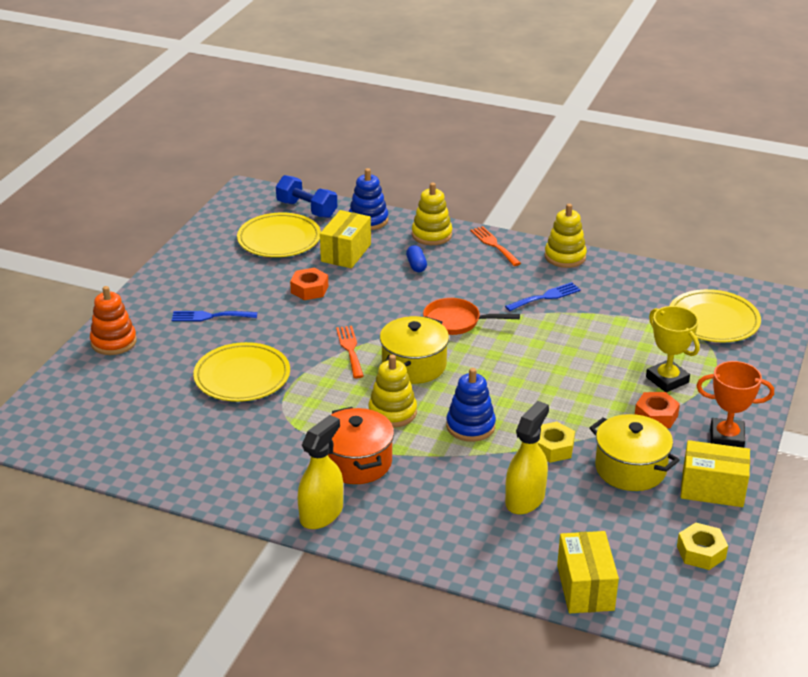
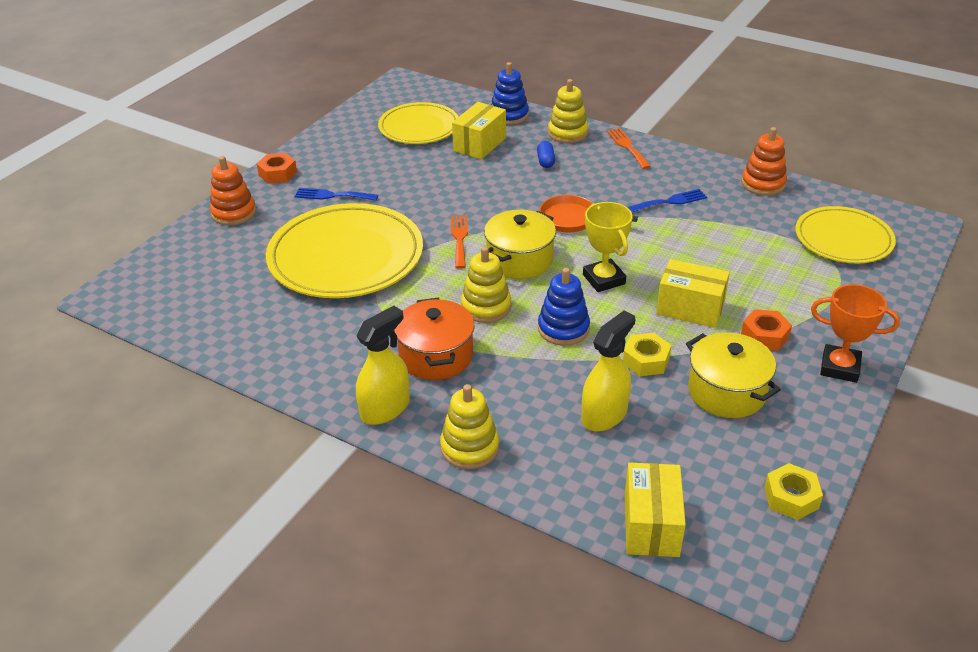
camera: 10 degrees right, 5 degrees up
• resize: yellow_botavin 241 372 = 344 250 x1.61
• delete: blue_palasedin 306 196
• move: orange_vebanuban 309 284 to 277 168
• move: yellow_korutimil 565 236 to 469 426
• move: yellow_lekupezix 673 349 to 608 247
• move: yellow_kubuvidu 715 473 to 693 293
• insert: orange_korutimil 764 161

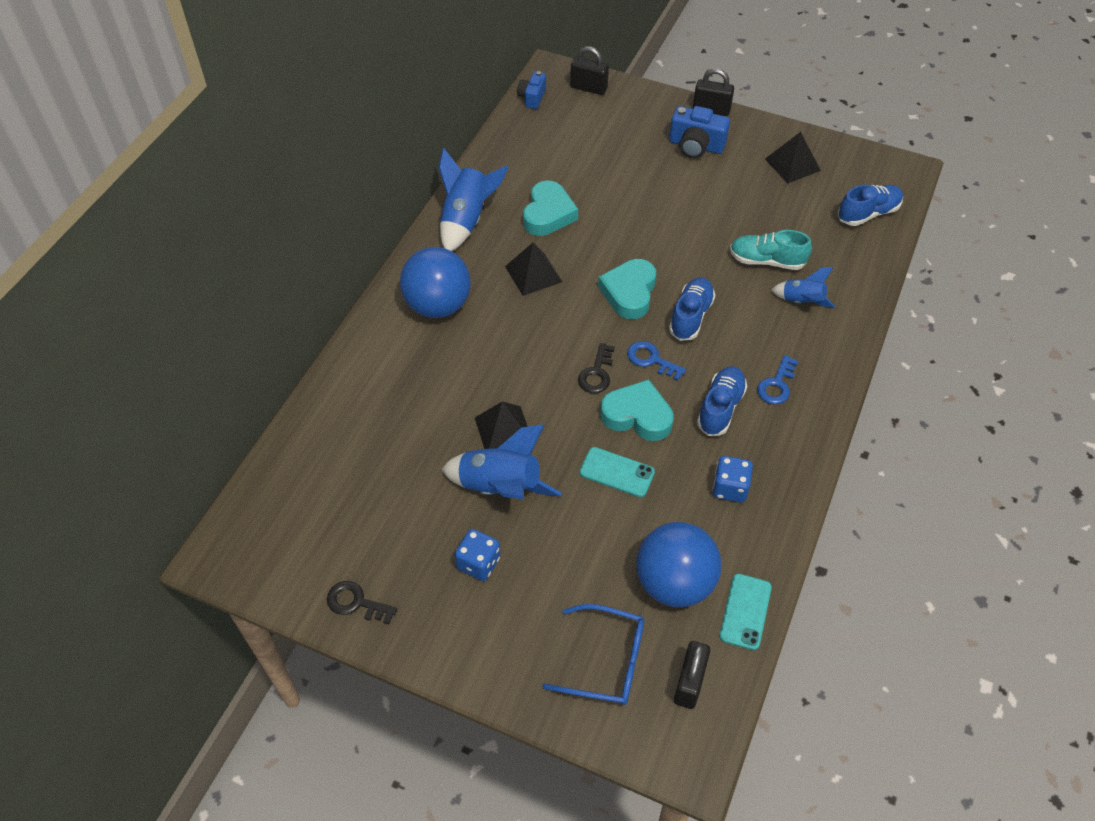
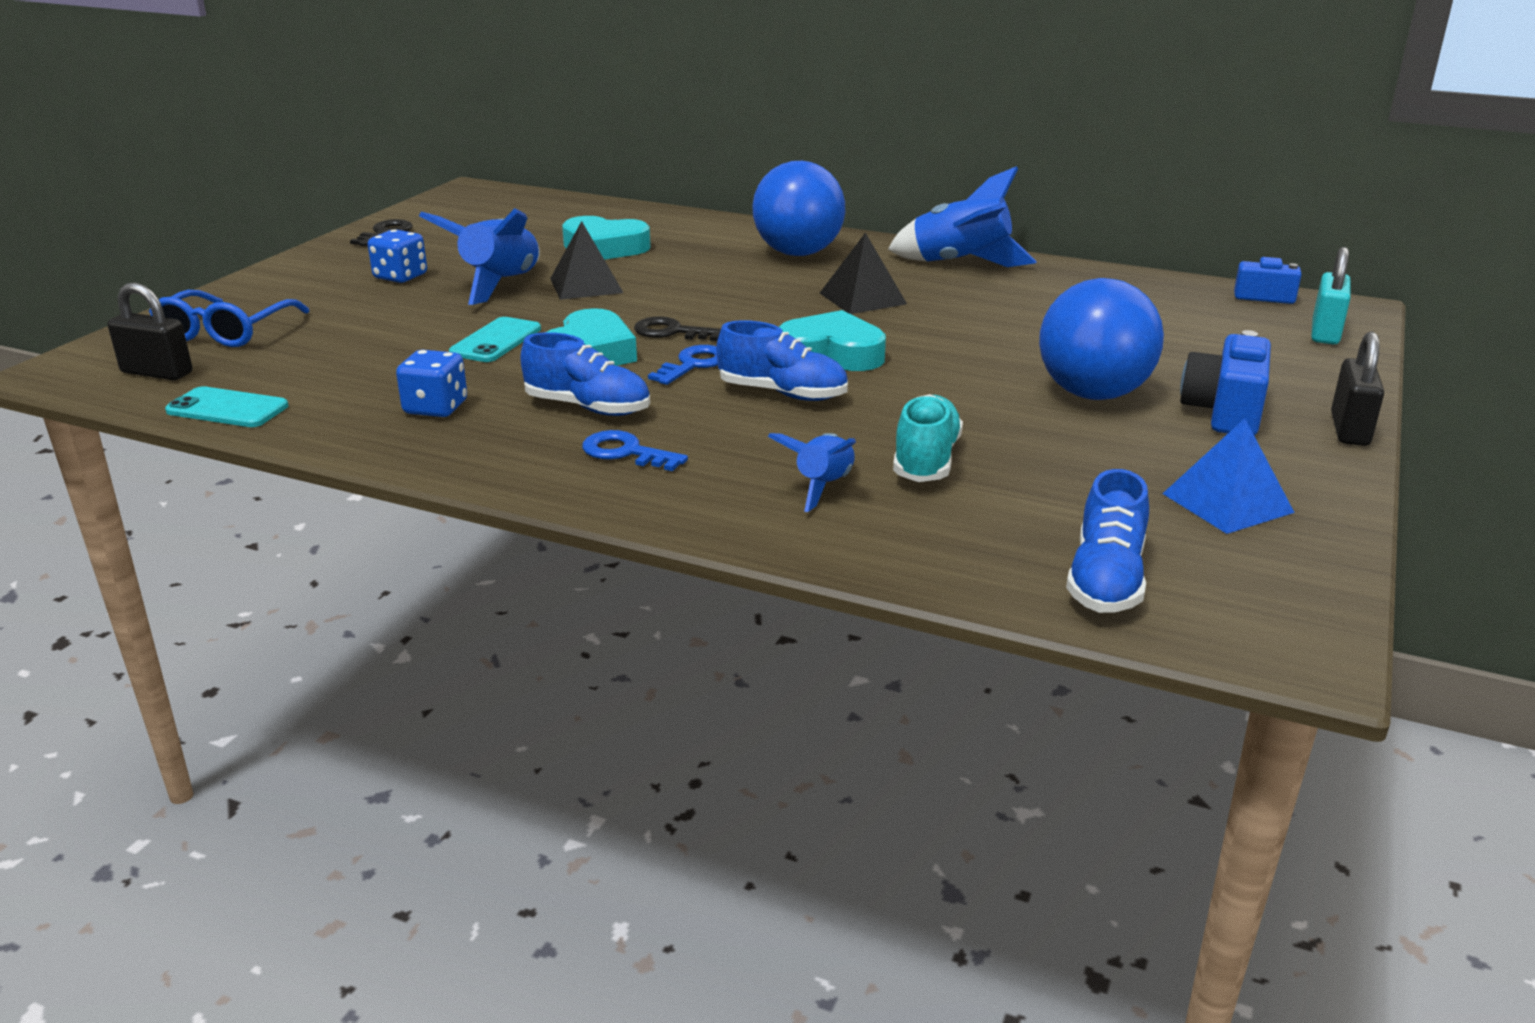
camera: 90 degrees right, 25 degrees down
• move: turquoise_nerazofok 550 208 to 606 238
• recolor: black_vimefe 589 70 to turquoise_vimefe 1330 296
• move: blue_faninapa 679 564 to 1101 339
• recolor: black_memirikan 793 158 to blue_memirikan 1228 476
• rotate: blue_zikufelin 870 205 = 1107 541 45 degrees clockwise

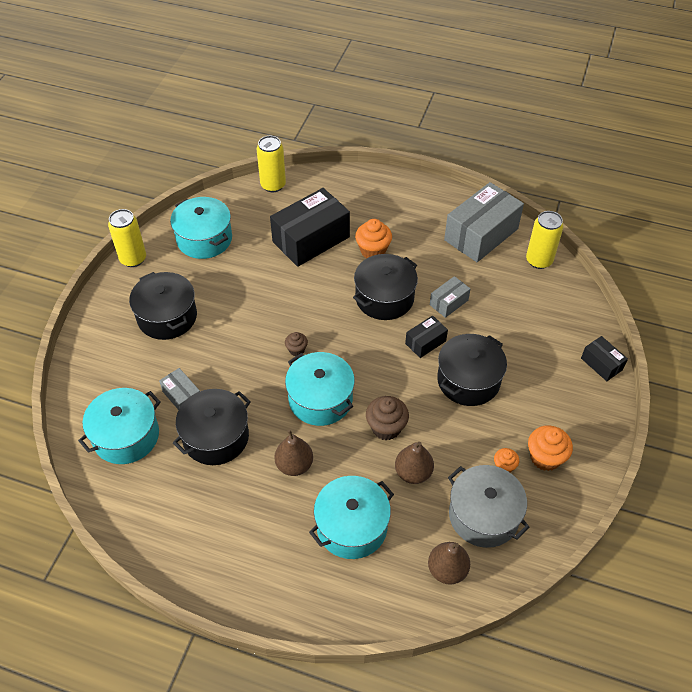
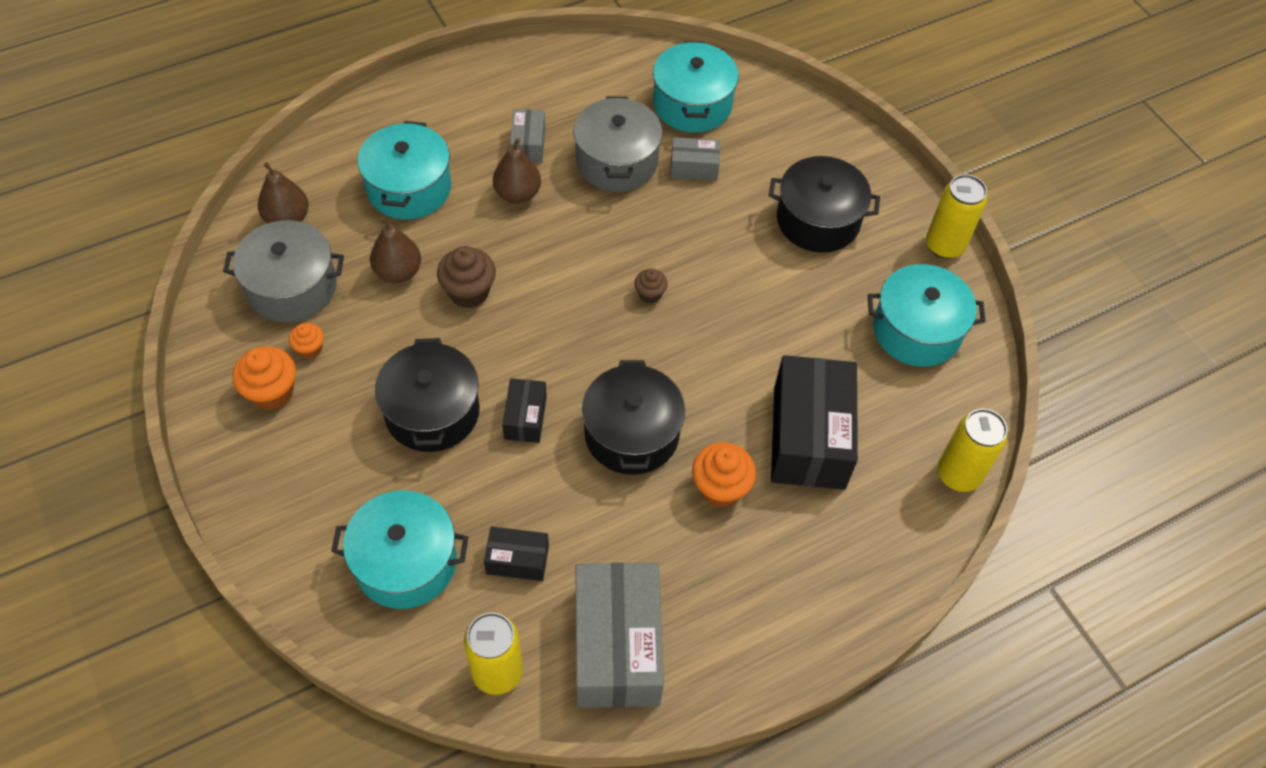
camera: 130 degrees right, 5 degrees up
• recolor: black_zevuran 212 427 to grey_zevuran 618 144
• move: turquoise_zevuran 320 389 to 399 549
• move: grey_kubuvidu 450 297 to 527 136
• move: black_kubuvidu 604 358 to 516 554

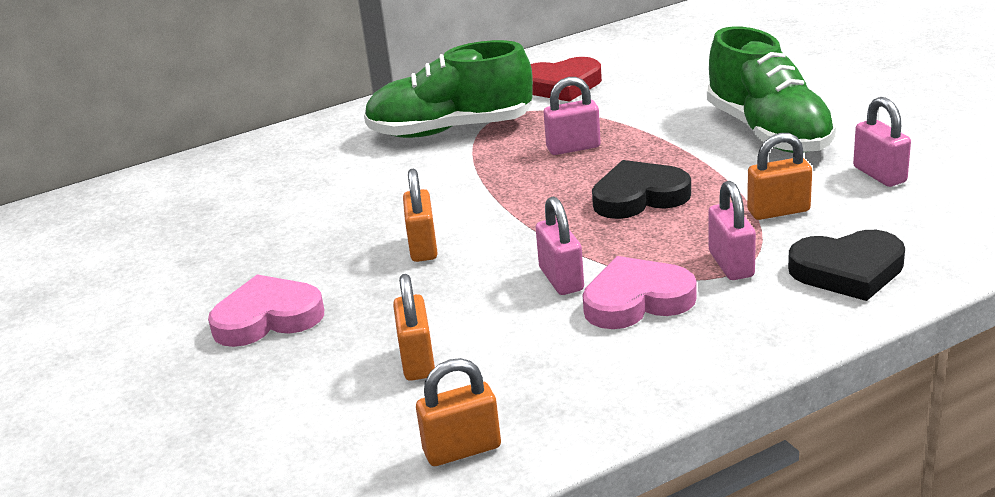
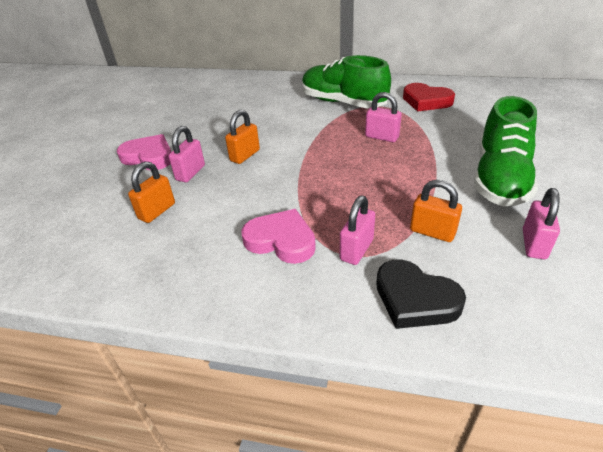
camera: 40 degrees right, 10 degrees up
• delete: orange_vimefe 458 412
• move: pink_vimefe 560 245 to 187 154
• delete: black_nerazofok 641 189

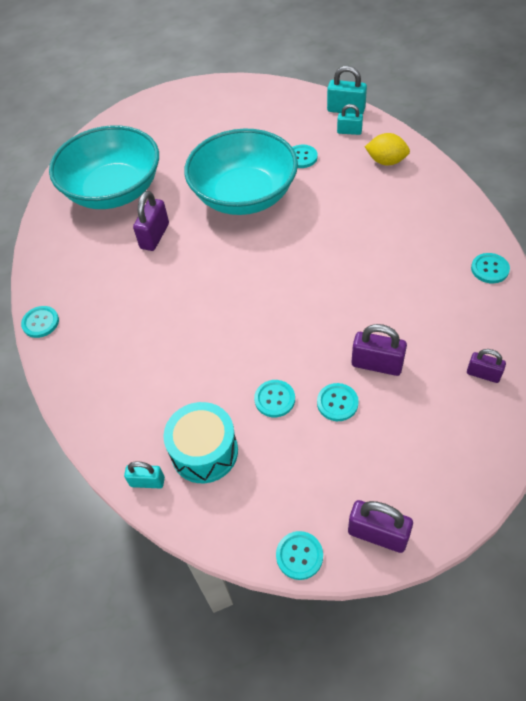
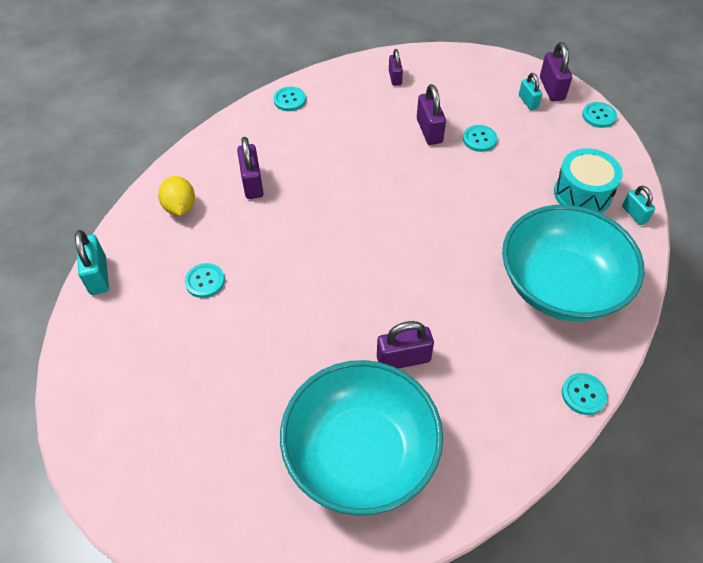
camera: 125 degrees left, 0 degrees up
• move: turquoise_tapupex 241 172 to 573 263
• delete: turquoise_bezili 274 398
• move: turquoise_vimefe 350 119 to 530 91
• insert: purple_vimefe 250 168

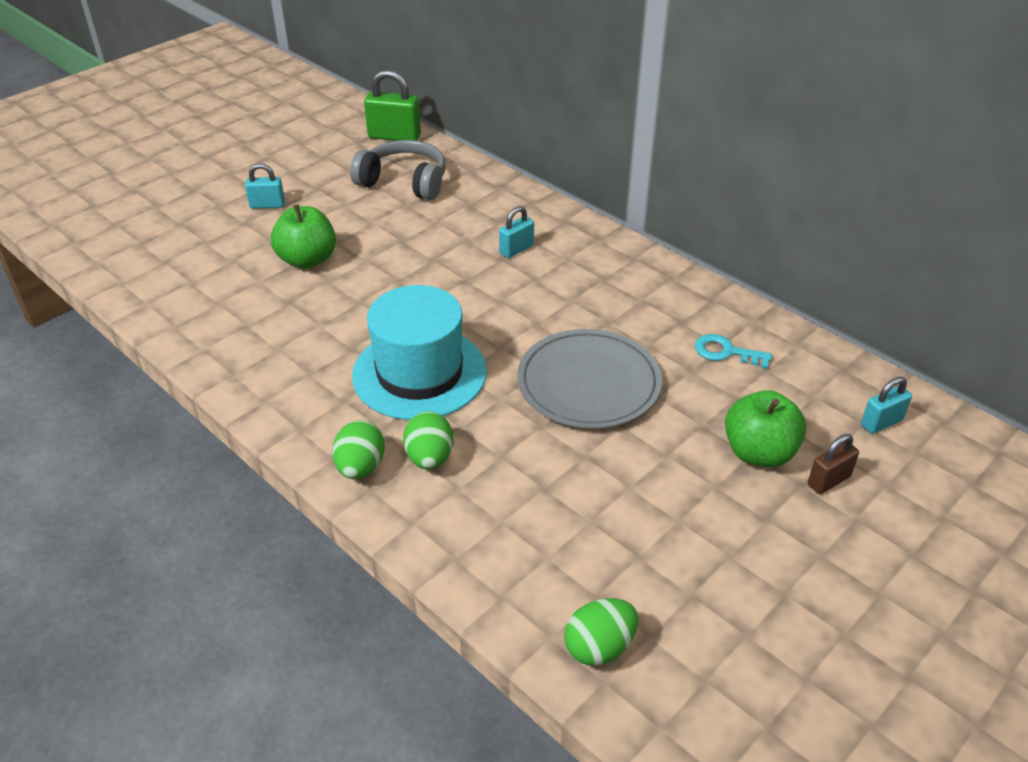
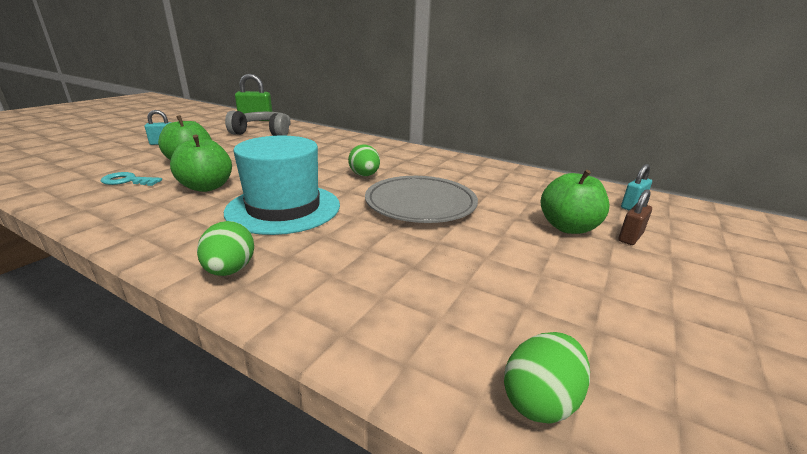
camera: 15 degrees left, 15 degrees down
• move: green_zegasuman 428 440 to 364 160
• delete: turquoise_vimefe 516 232
• move: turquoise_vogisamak 733 351 to 131 179
• insert: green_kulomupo 201 163

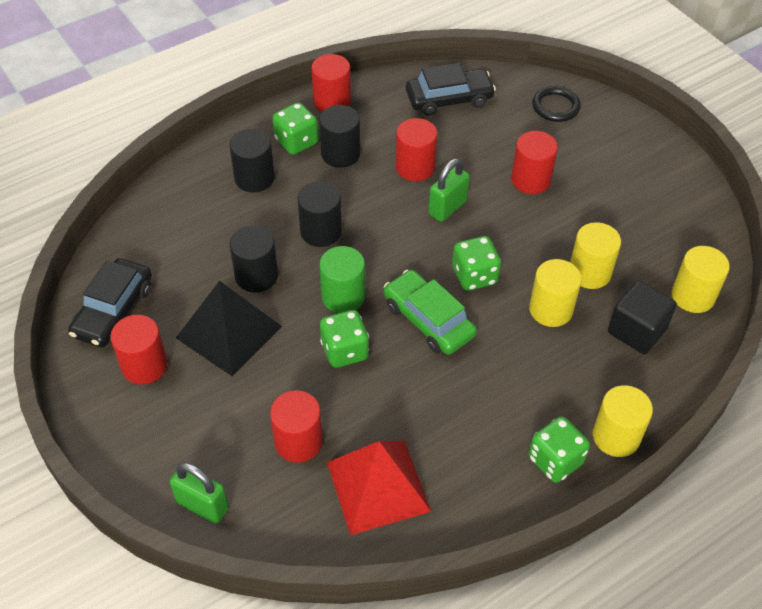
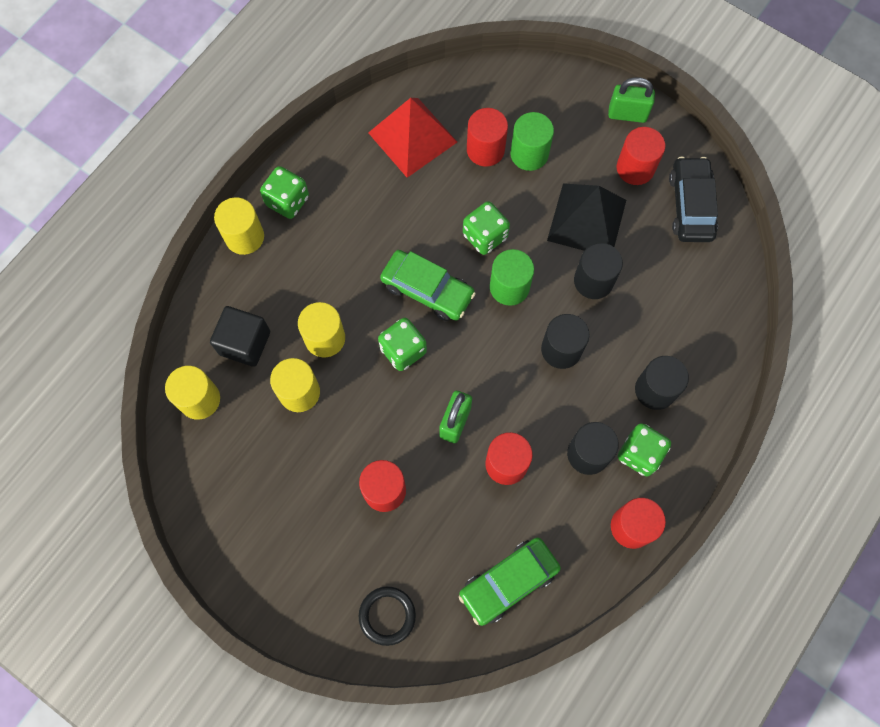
camera: 160 degrees right, 20 degrees up
• move: green_vimefe 199 493 to 631 100
• recolor: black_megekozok 451 89 to green_megekozok 510 581
• insert: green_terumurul 532 141

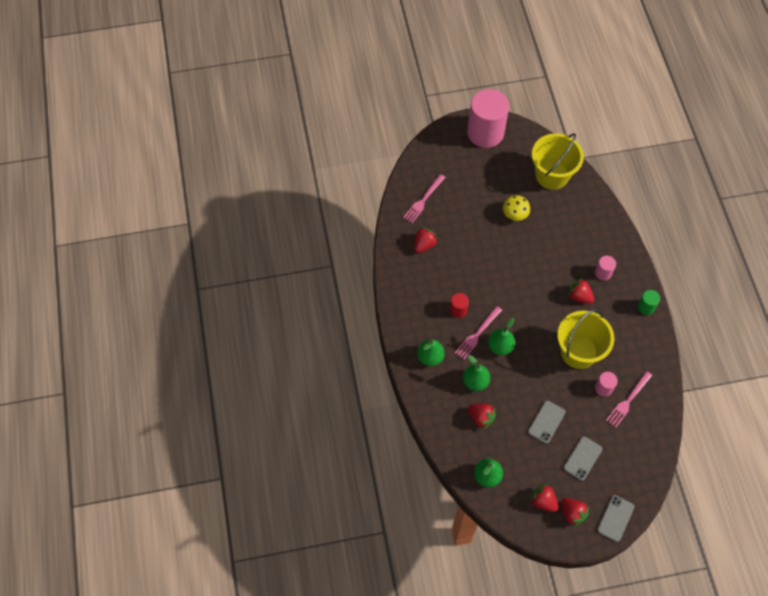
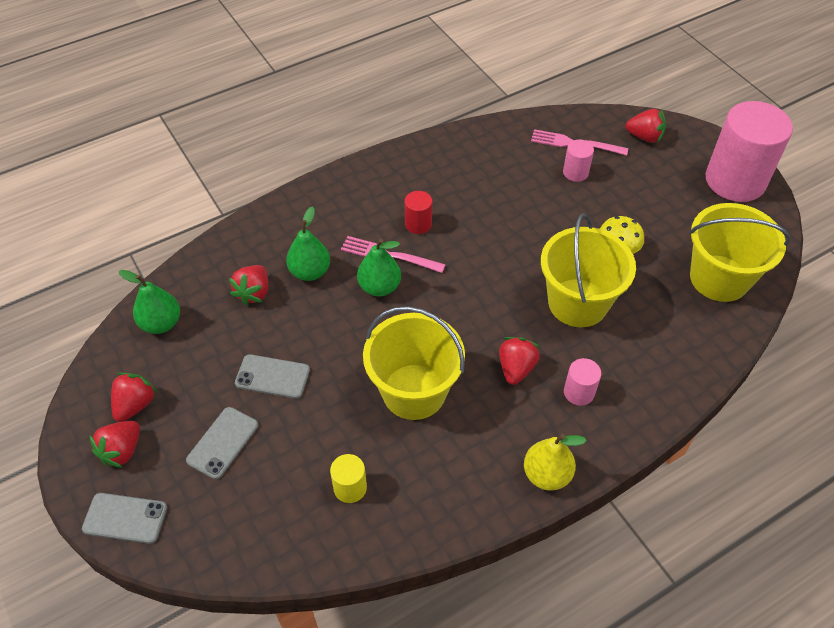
camera: 70 degrees right, 10 degrees down
• move: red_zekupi 426 240 to 645 126
• delete: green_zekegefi 431 352
• rotate: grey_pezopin 582 458 = 222 443 75 degrees counterclockwise
• move: pink_terumurul 606 384 to 578 161
• replace: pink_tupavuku 629 399 to yellow_terumurul 348 478
• replace: green_terumurul 649 302 to yellow_zekegefi 555 462
• insert: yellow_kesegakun 588 270

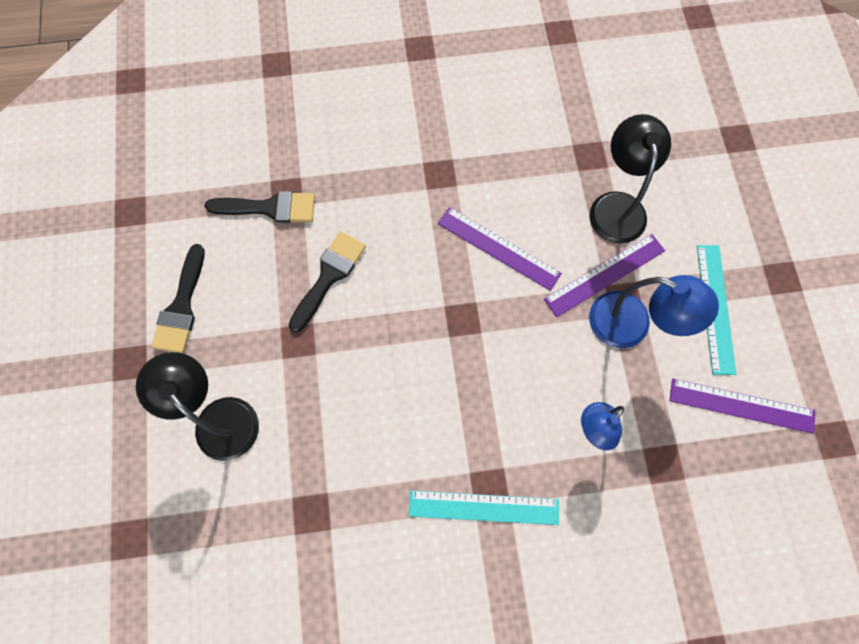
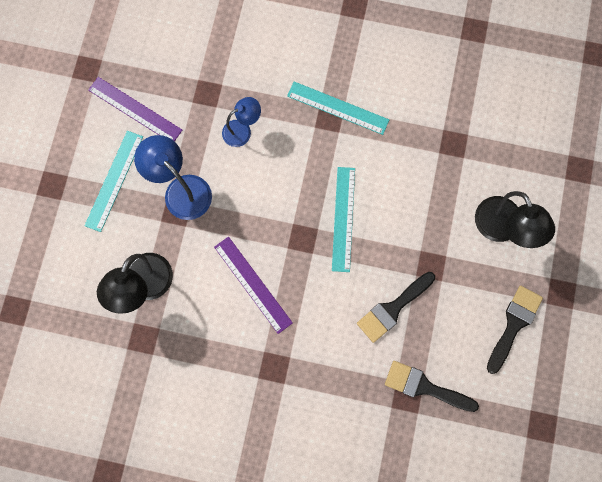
camera: 160 degrees left, 5 degrees up
• delete: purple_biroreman 604 275
• insert: turquoise_biroreman 343 219

